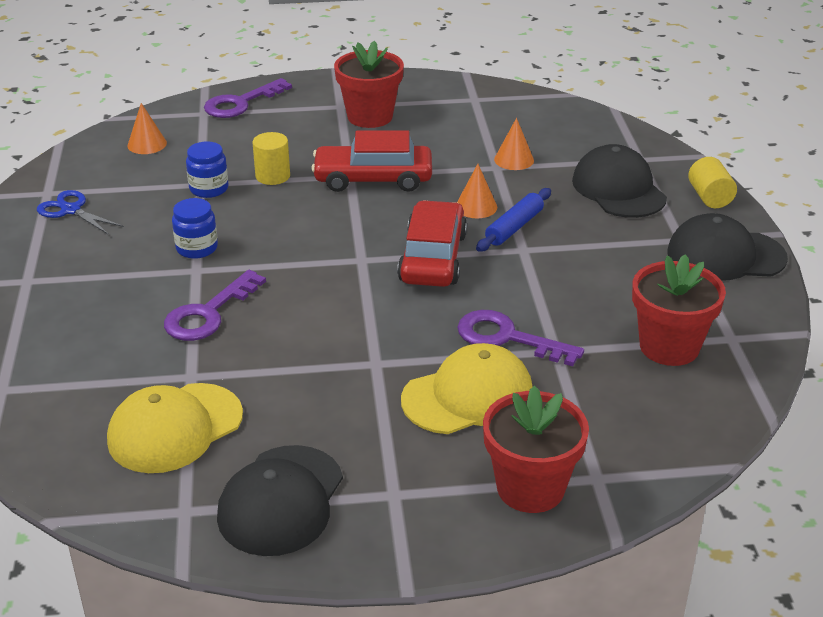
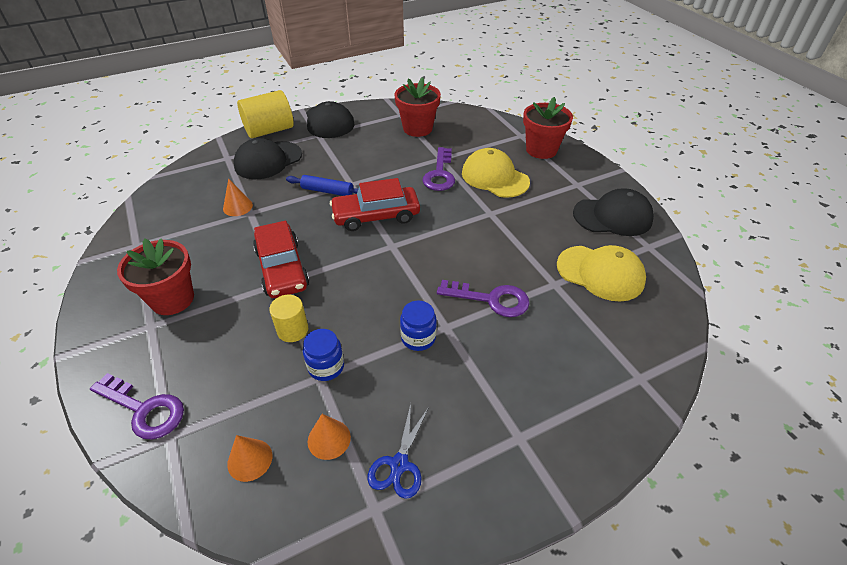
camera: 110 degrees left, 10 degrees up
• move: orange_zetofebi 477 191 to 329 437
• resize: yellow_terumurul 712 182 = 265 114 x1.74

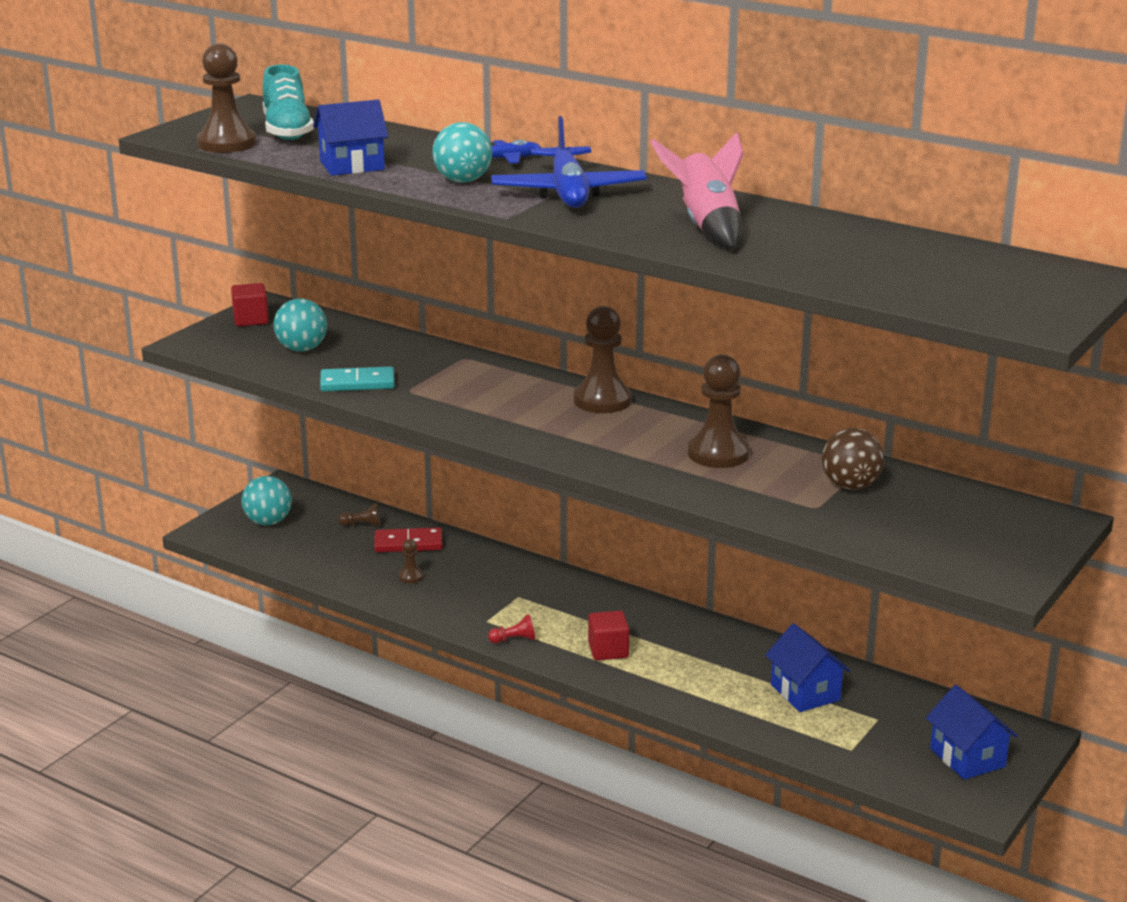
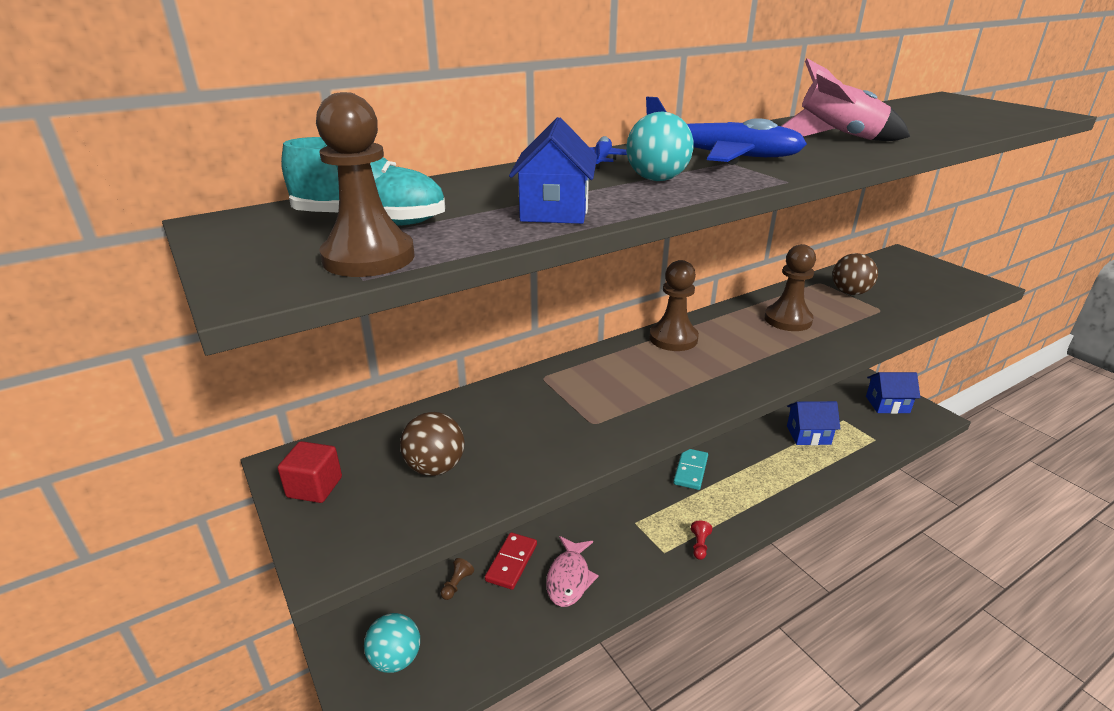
camera: 65 degrees left, 5 degrees up
• recolor: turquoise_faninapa 300 325 to brown_faninapa 432 444
• move: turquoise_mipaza 357 379 to 690 469
• replace: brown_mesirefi 411 561 to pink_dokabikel 572 571
• delete: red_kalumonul 608 635

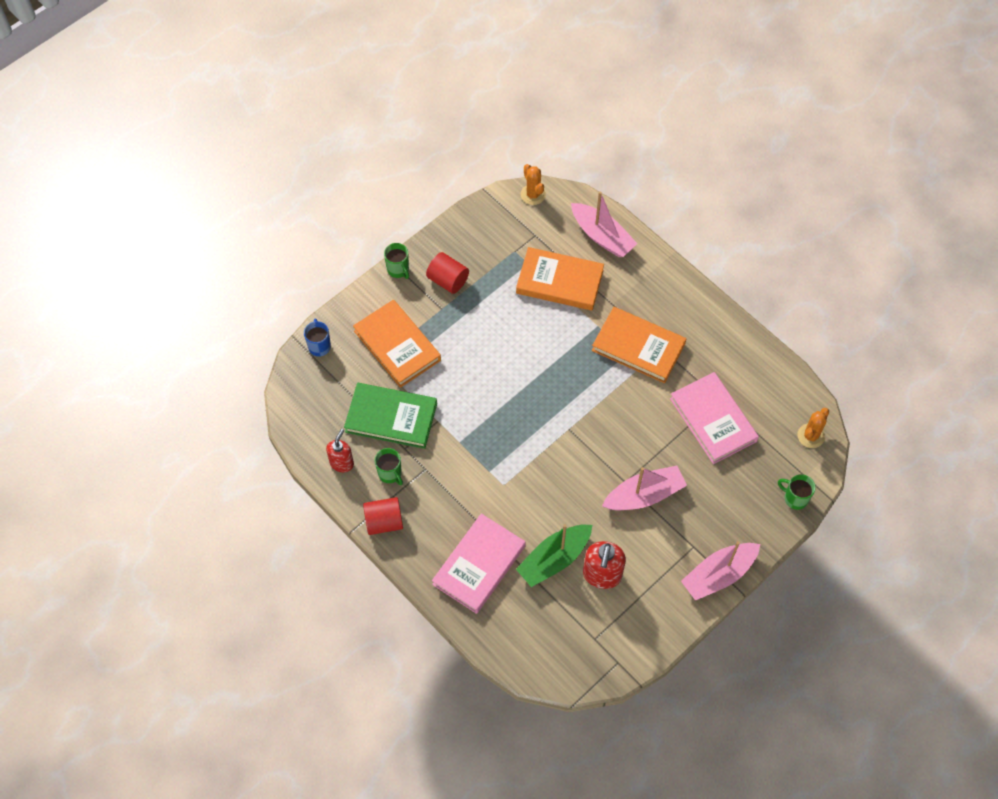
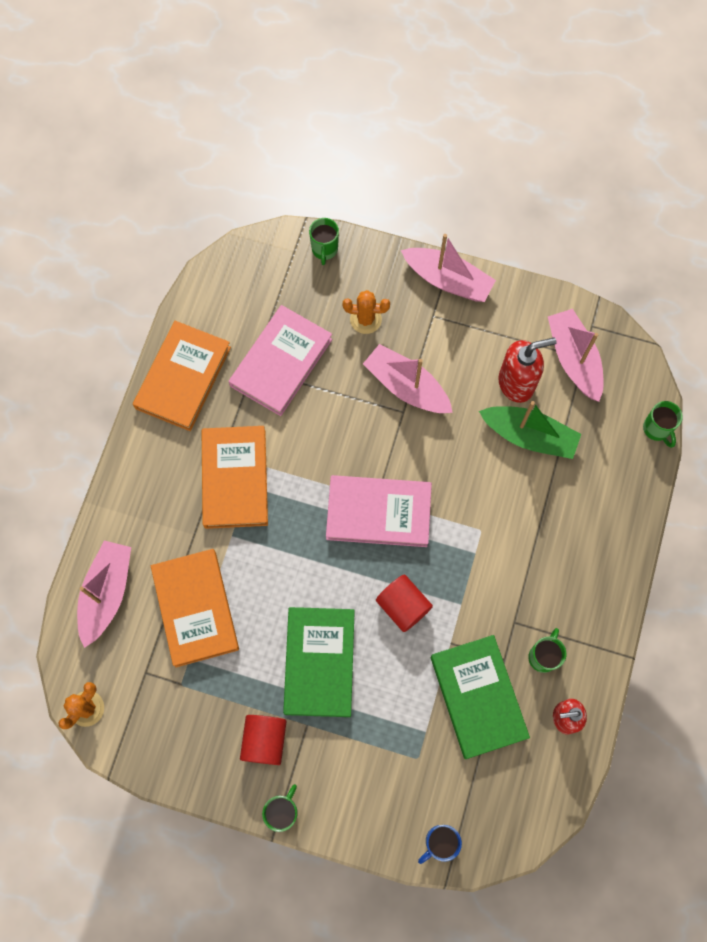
camera: 120 degrees left, 10 degrees up
• move: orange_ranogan 397 344 to 182 376
• move: red_terumurul 383 516 to 404 603
• move: pink_ranogan 479 564 to 379 511
• move: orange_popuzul 813 428 to 366 312
• insert: green_ranogan 319 662
• insert: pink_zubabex 576 355
• insert: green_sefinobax 663 424

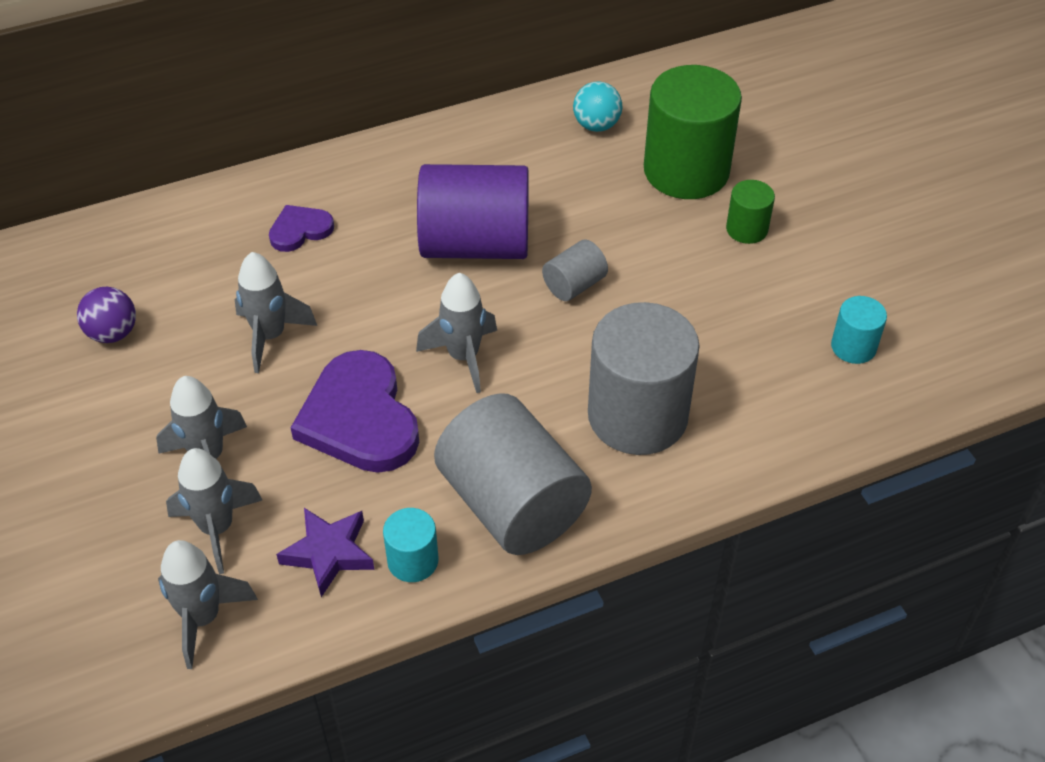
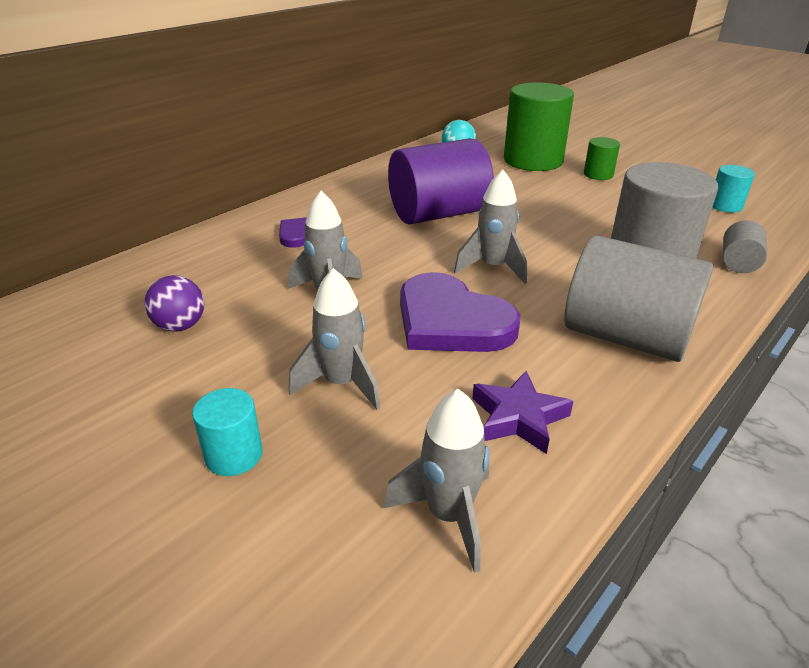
camera: 25 degrees left, 15 degrees down
• delete: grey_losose 214 511
• move: turquoise_terumurul 411 545 to 227 432
• move: grey_terumurul 575 270 to 745 246

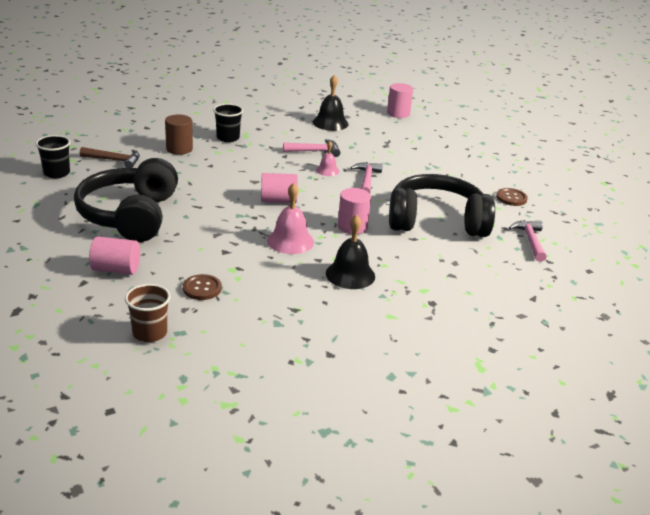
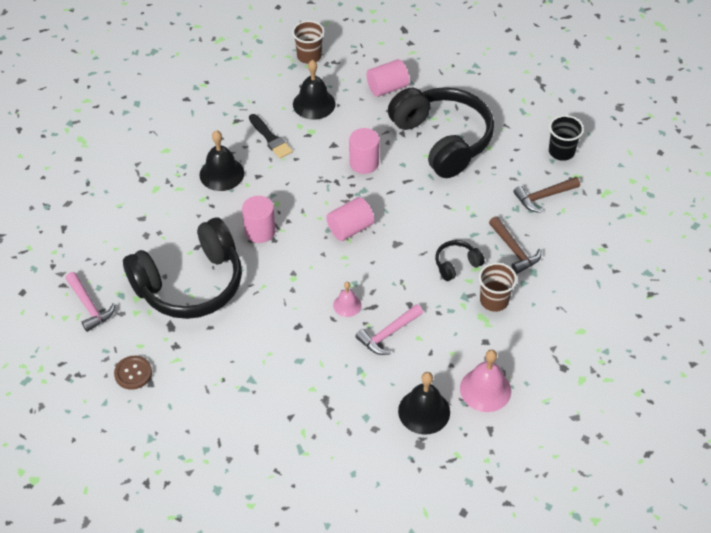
camera: 150 degrees right, 20 degrees up
• replace: brown_terumurul 179 135 to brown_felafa 515 245
• replace: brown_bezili 202 287 to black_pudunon 314 90
• recolor: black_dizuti 228 123 to brown_dizuti 498 287
• move: pink_pudunon 290 218 to 485 381
• delete: pink_felafa 367 177
• move: pink_terumurul 400 100 to 364 151
• insert: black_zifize 271 136
• insert: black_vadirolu 460 260

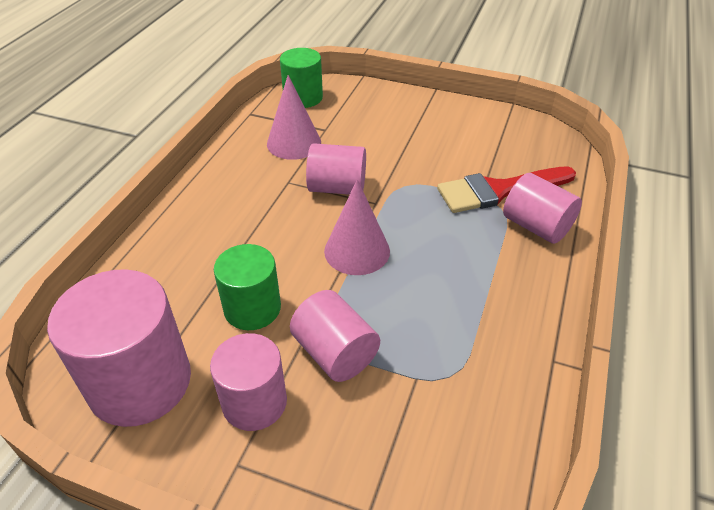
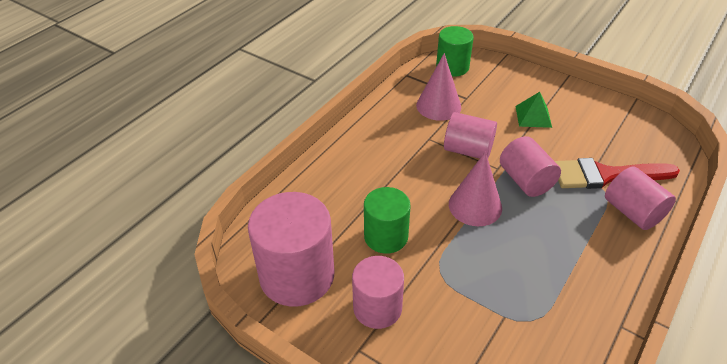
camera: 15 degrees right, 0 degrees up
• move: pink_terumurul 335 336 to 530 166
• insert: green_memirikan 533 110

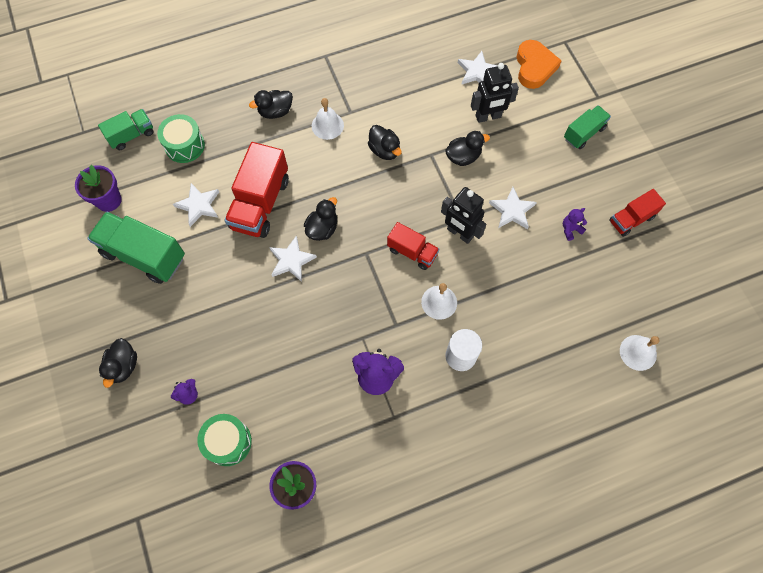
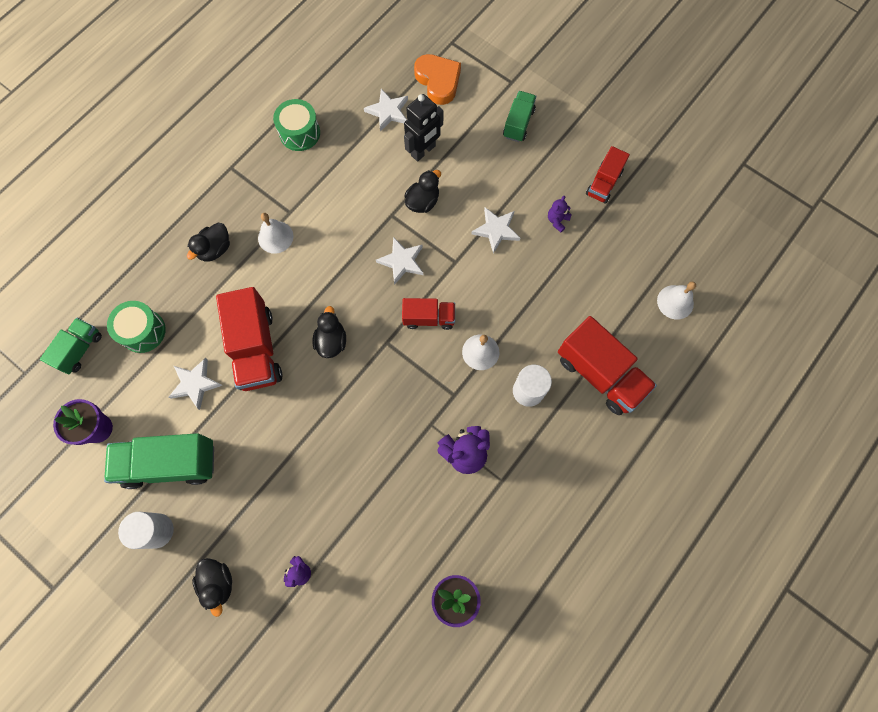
camera: 30 degrees left, 5 degrees up
• move: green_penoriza 224 440 to 296 125
• move: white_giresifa 293 258 to 399 261
• delete: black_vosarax 385 142
• delete: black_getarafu 463 215
• insert: white_terumurul 146 530
• insert: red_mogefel 607 365

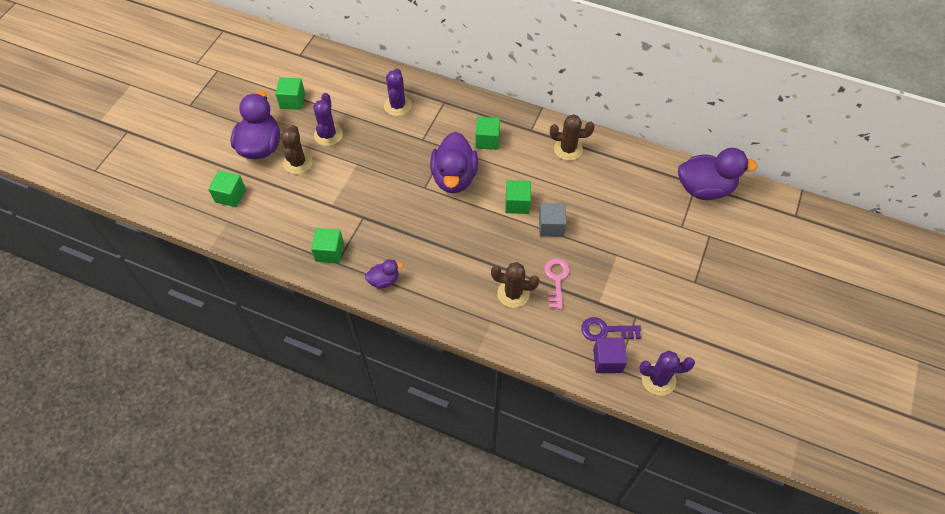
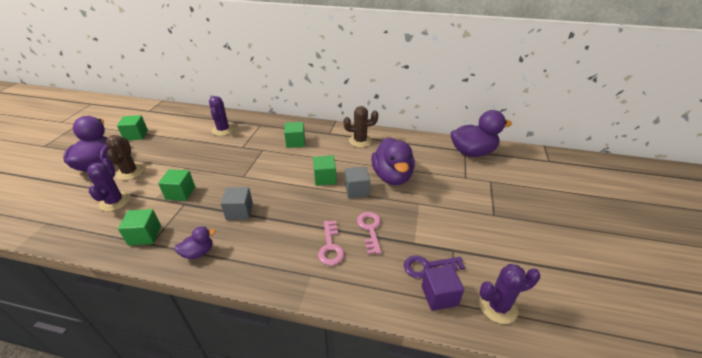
camera: 10 degrees left, 20 degrees down
• move: green_kalumonul 227 188 to 176 185
• move: purple_popuzul 328 119 to 108 184
• move: purple_vosarax 454 162 to 393 161
• replace: brown_popuzul 515 285 to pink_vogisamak 331 243
• insert: grey_kalumonul 237 203

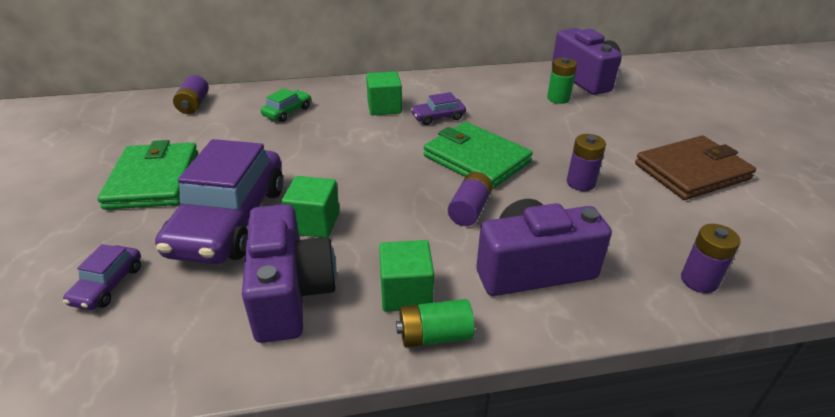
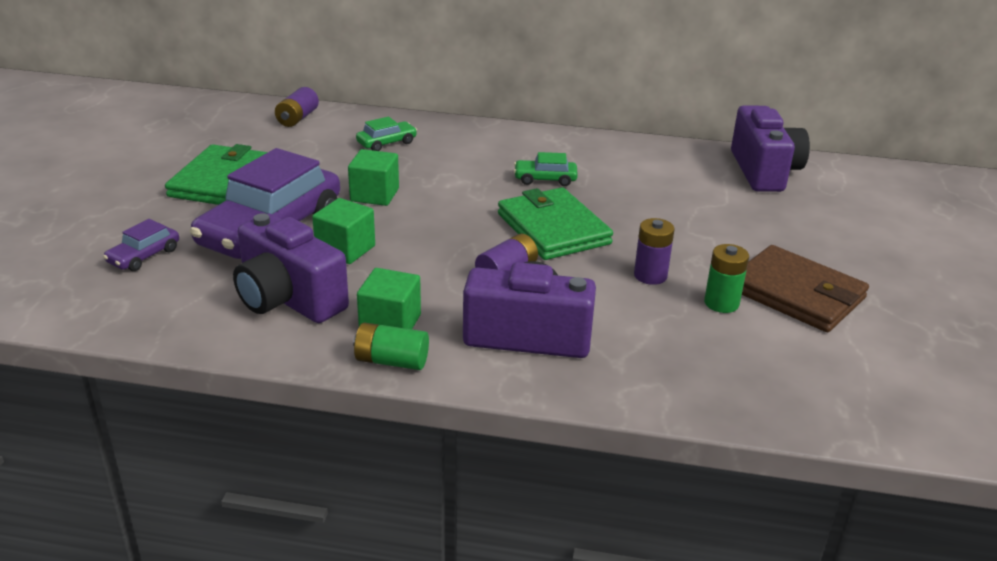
camera: 20 degrees right, 5 degrees down
• rotate: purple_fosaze 289 273 = 291 268 120 degrees clockwise
• move: green_kalumonul 384 93 to 373 177
• recolor: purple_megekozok 438 108 to green_megekozok 546 169
• move: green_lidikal 562 81 to 726 278
• rotate: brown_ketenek 695 168 = 805 288 45 degrees clockwise
• delete: purple_lidikal 711 258

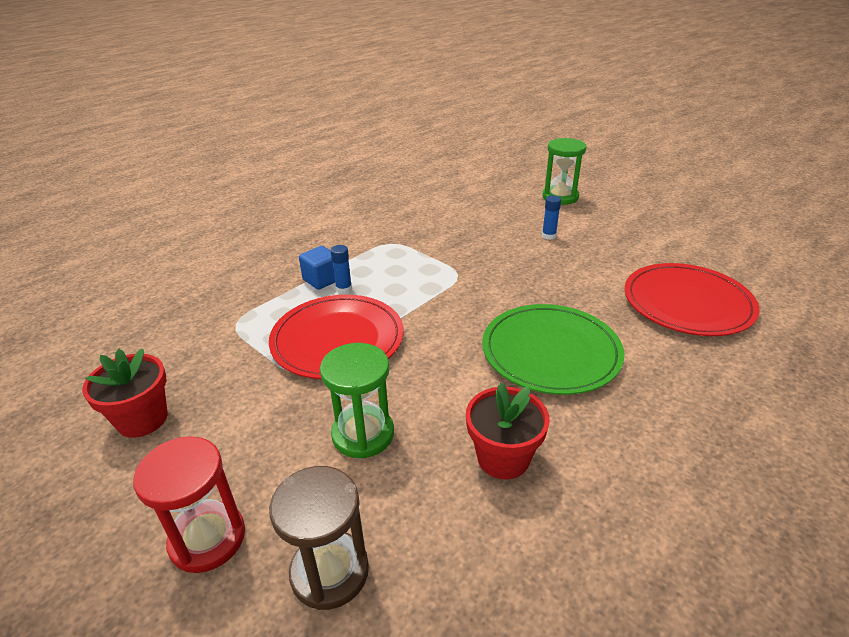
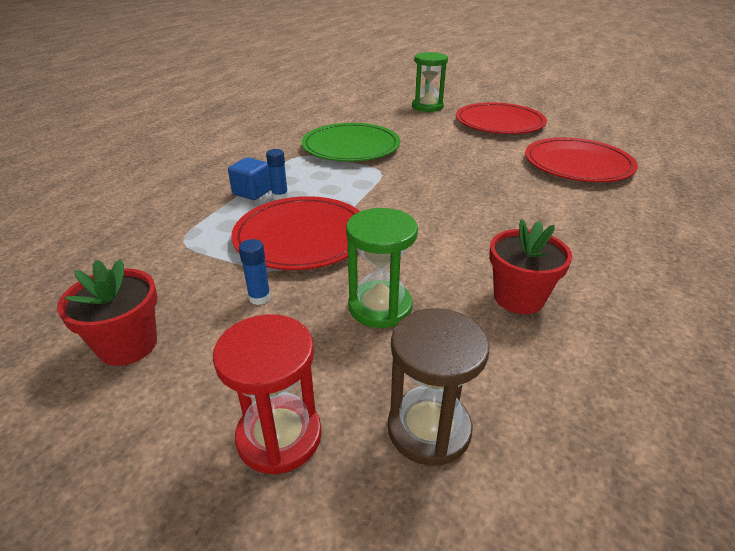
camera: 20 degrees left, 0 degrees up
• move: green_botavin 553 349 to 350 142
• move: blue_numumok 551 217 to 255 272
• insert: red_botavin 501 118

